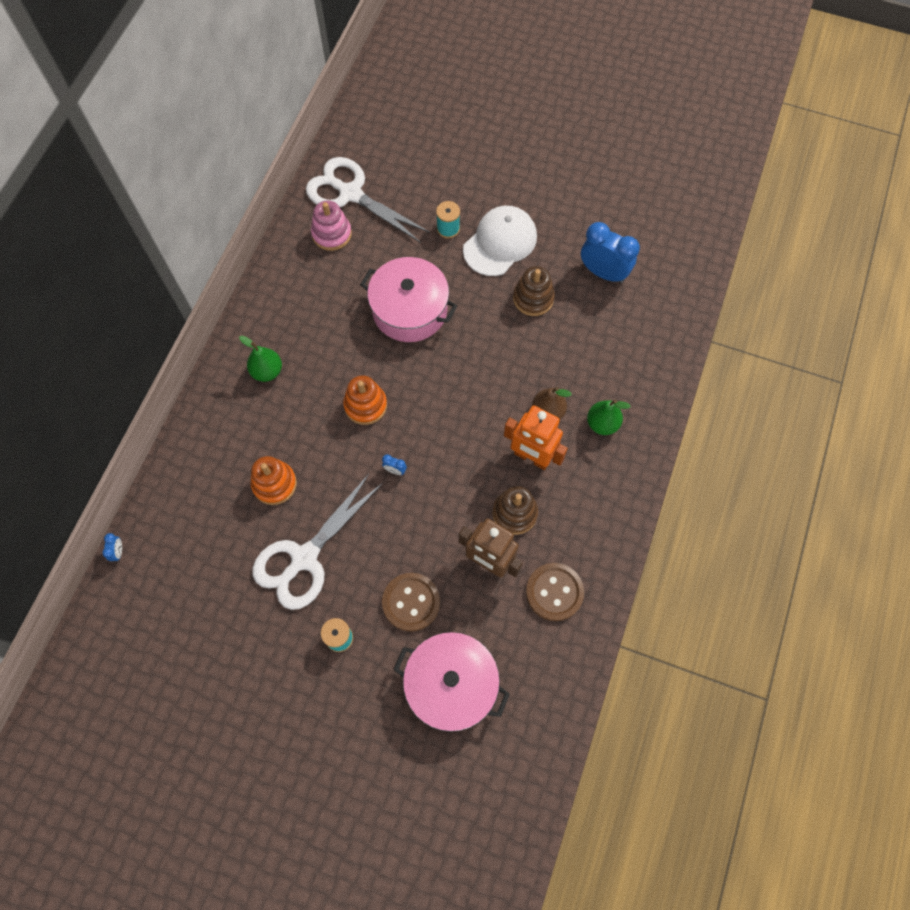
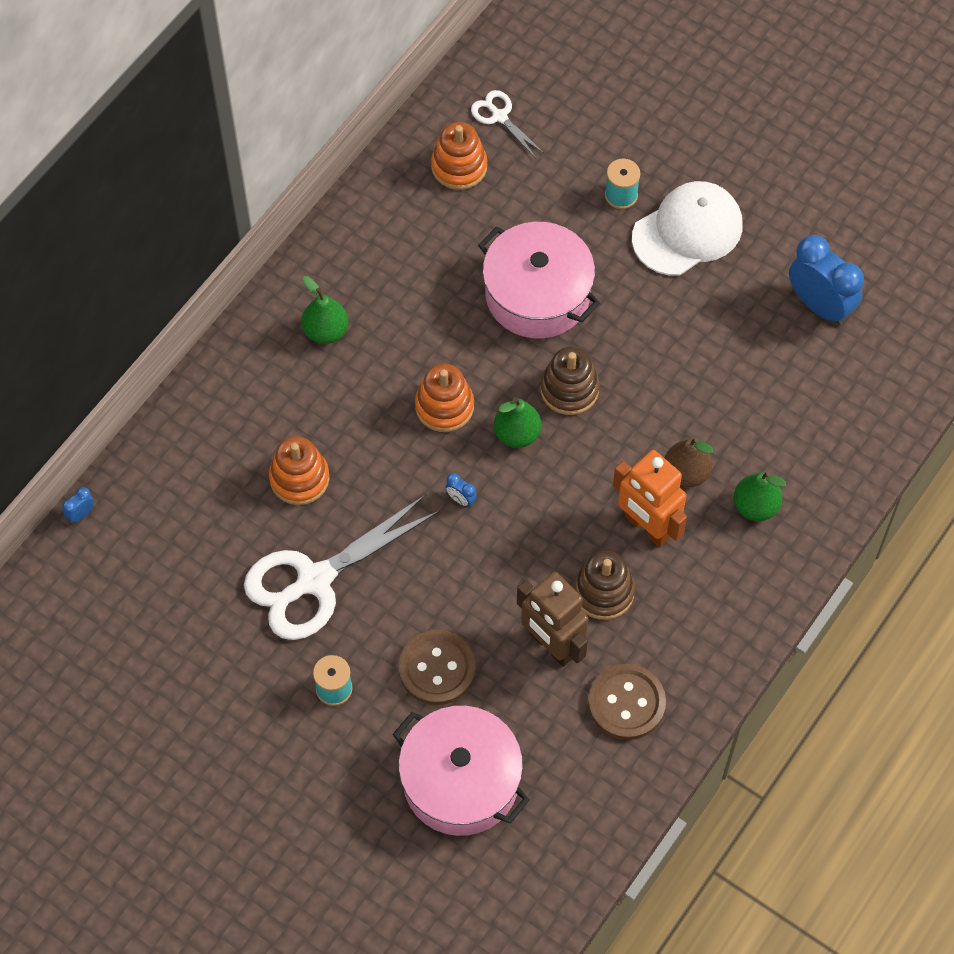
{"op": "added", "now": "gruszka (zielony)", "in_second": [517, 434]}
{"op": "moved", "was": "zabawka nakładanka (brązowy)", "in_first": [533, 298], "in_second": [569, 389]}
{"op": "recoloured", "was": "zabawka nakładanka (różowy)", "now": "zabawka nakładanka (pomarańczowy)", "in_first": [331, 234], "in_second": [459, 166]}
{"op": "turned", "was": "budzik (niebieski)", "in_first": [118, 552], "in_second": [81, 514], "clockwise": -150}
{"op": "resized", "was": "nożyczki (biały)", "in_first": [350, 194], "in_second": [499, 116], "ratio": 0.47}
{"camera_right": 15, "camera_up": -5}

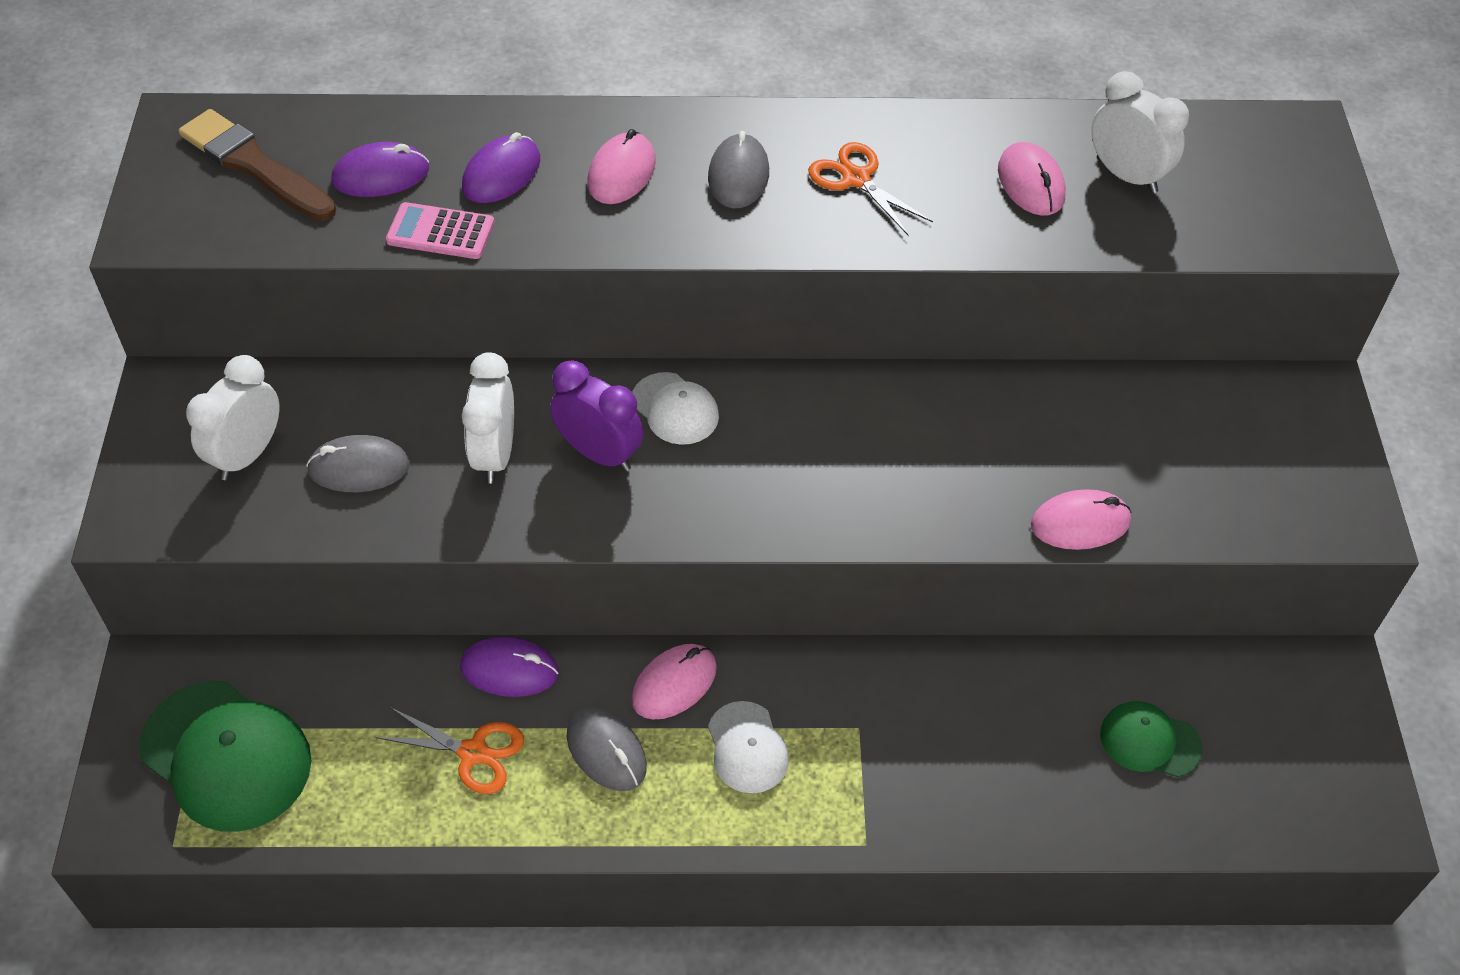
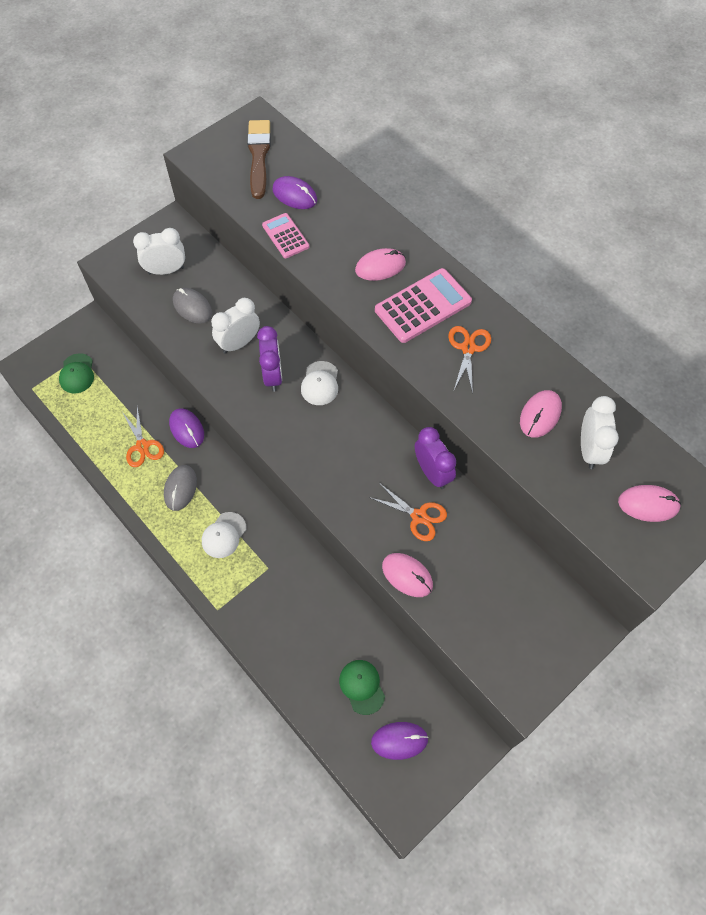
{"op": "added", "now": "nożyczki (pomarańczowy)", "in_second": [419, 516]}
{"op": "added", "now": "budzik (fioletowy)", "in_second": [432, 473]}
{"op": "moved", "was": "myszka (fioletowy)", "in_first": [501, 174], "in_second": [399, 740]}
{"op": "moved", "was": "myszka (różowy)", "in_first": [674, 684], "in_second": [648, 504]}
{"op": "replaced", "was": "myszka (szary)", "now": "kalkulator (różowy)", "in_first": [738, 176], "in_second": [423, 306]}
{"op": "resized", "was": "czapka (zielony)", "in_first": [226, 756], "in_second": [77, 374], "ratio": 0.56}
{"camera_right": 50, "camera_up": 10}

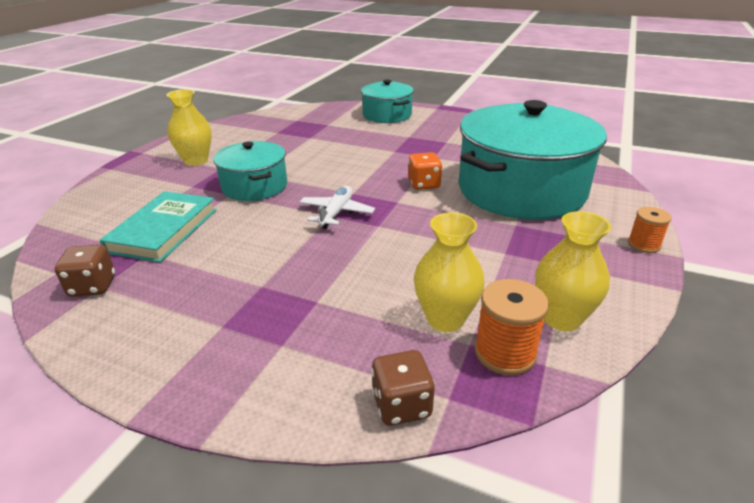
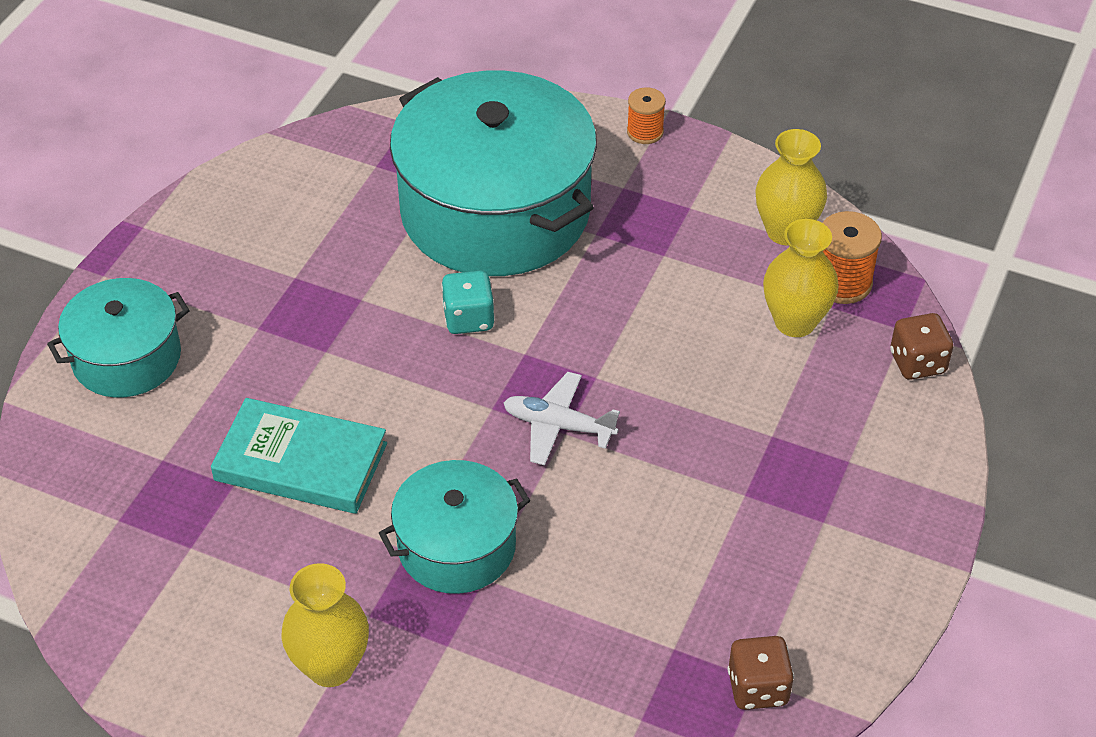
{"op": "moved", "was": "książka (turkusowy)", "in_first": [164, 230], "in_second": [301, 462]}
{"op": "recoloured", "was": "kostka do gry (pomarańczowy)", "now": "kostka do gry (turkusowy)", "in_first": [424, 184], "in_second": [468, 319]}
{"camera_right": -90, "camera_up": 15}

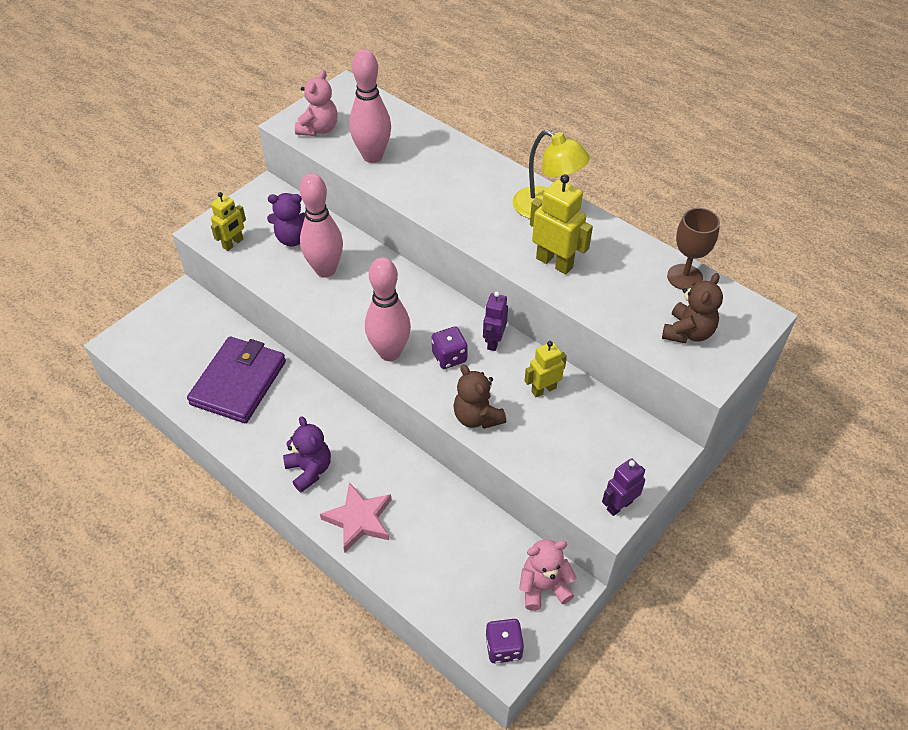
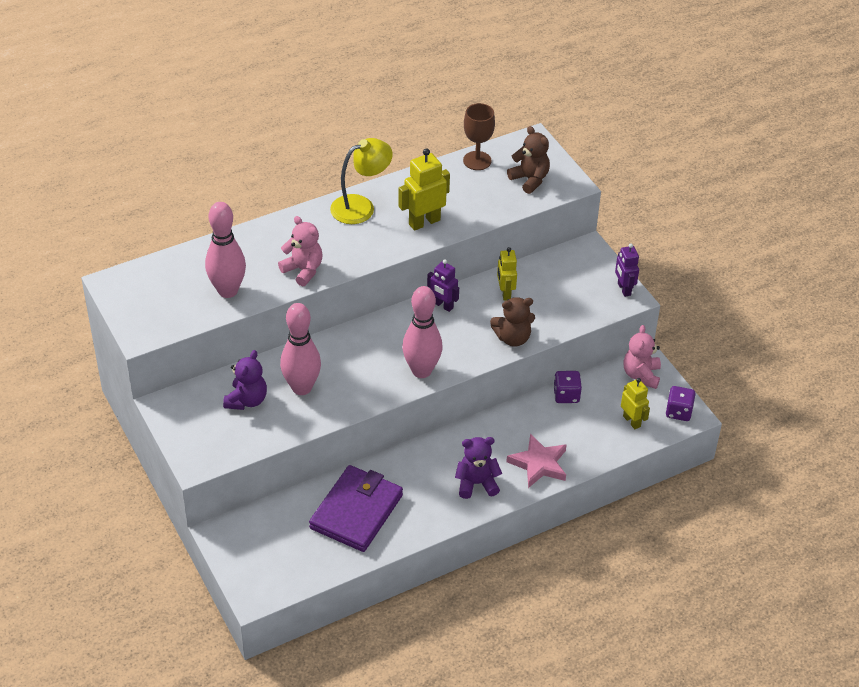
{"op": "moved", "was": "robot (żółty)", "in_first": [233, 243], "in_second": [632, 421]}
{"op": "moved", "was": "miś (różowy)", "in_first": [319, 129], "in_second": [303, 270]}
{"op": "moved", "was": "kostka do gry (fioletowy)", "in_first": [449, 357], "in_second": [566, 395]}
{"op": "turned", "was": "portfel (fioletowy)", "in_first": [239, 383], "in_second": [356, 512], "clockwise": 75}
{"camera_right": -70, "camera_up": -5}

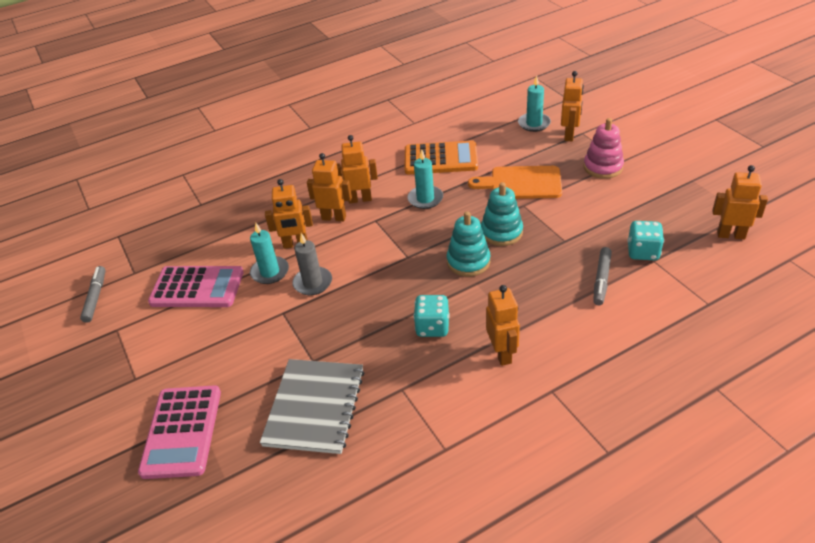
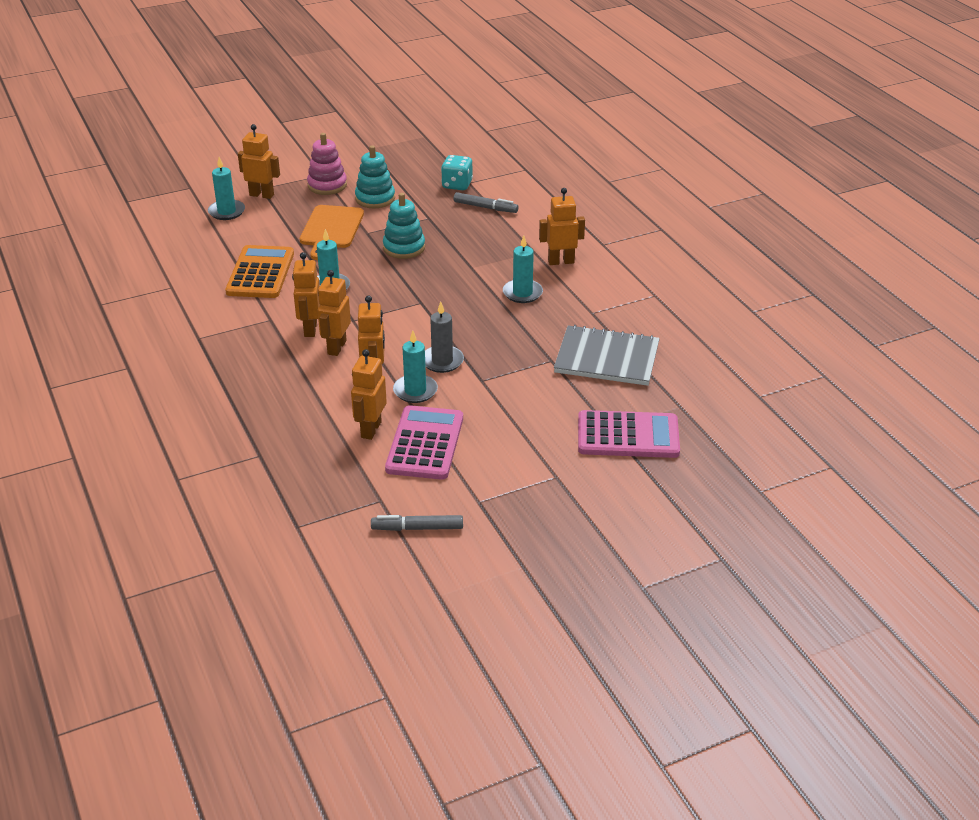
{"op": "moved", "was": "zabawka nakładanka (turkusowy)", "in_first": [468, 261], "in_second": [375, 198]}
{"op": "moved", "was": "robot (pomarańczowy)", "in_first": [731, 235], "in_second": [370, 429]}
{"op": "replaced", "was": "kostka do gry (turkusowy)", "now": "świeca (turkusowy)", "in_first": [432, 327], "in_second": [522, 293]}
{"camera_right": -90, "camera_up": -5}

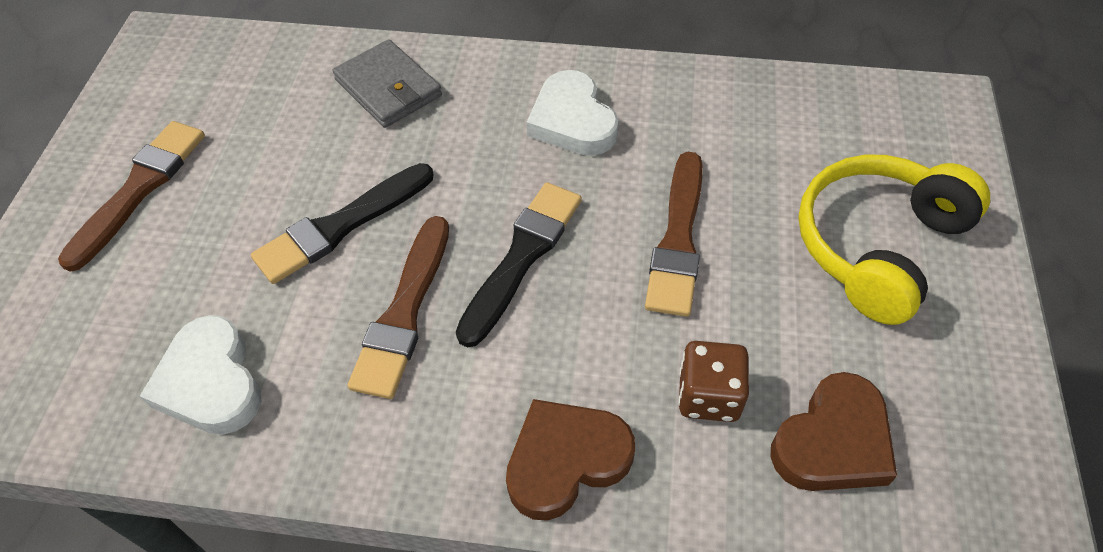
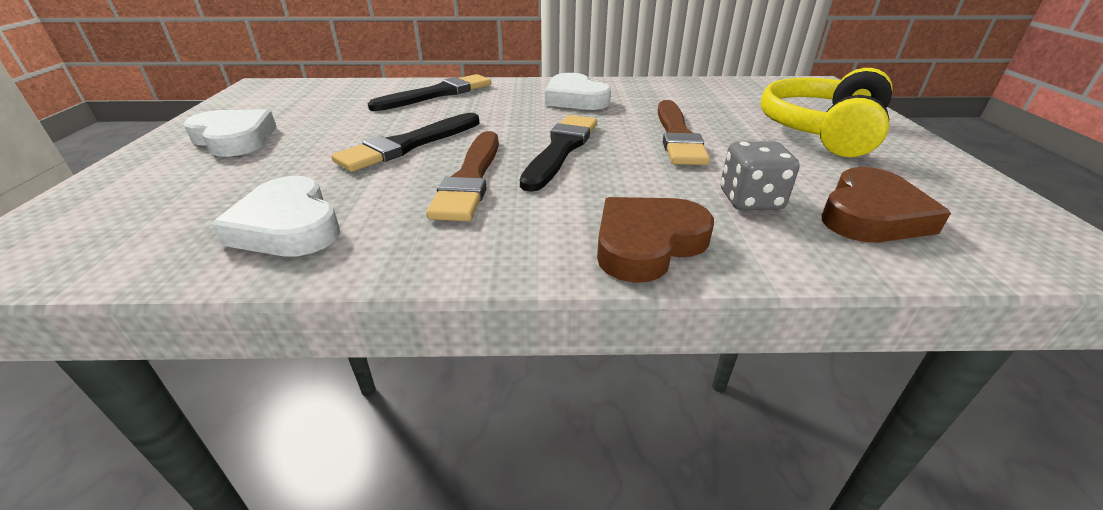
{"op": "replaced", "was": "pędzel (brązowy)", "now": "serce (biały)", "in_first": [139, 189], "in_second": [234, 139]}
{"op": "replaced", "was": "portfel (szary)", "now": "pędzel (czarny)", "in_first": [388, 88], "in_second": [437, 94]}
{"op": "recoloured", "was": "kostka do gry (brązowy)", "now": "kostka do gry (szary)", "in_first": [708, 396], "in_second": [750, 200]}
{"camera_right": -10, "camera_up": -20}

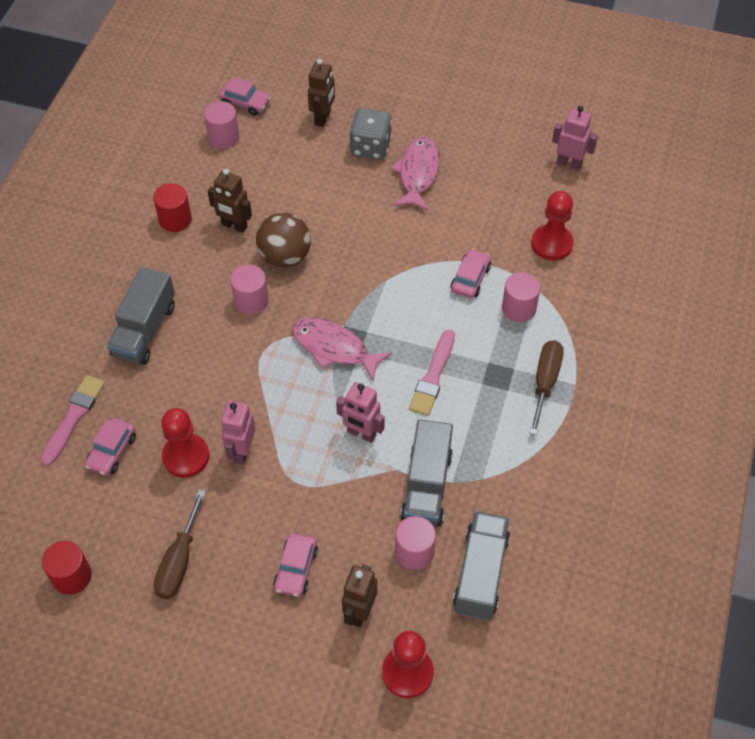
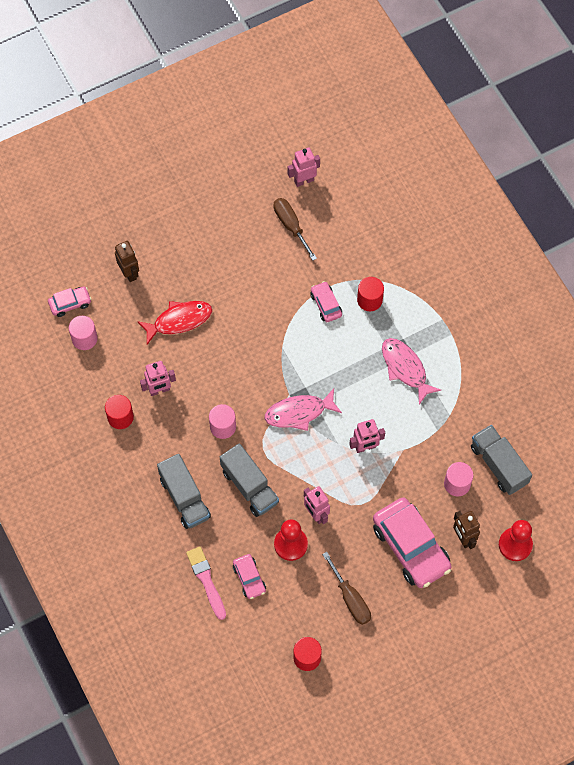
{"op": "removed", "was": "piłka (brązowy)", "in_first": [285, 257]}
{"op": "removed", "was": "kostka do gry (szary)", "in_first": [370, 147]}
{"op": "removed", "was": "pędzel (różowy)", "in_first": [433, 376]}
{"op": "removed", "was": "pionek (czerwony)", "in_first": [552, 244]}
{"op": "added", "now": "ryba (czerwony)", "in_second": [179, 321]}
{"op": "moved", "was": "ryba (różowy)", "in_first": [418, 173], "in_second": [405, 368]}
{"op": "moved", "was": "ciężarówka (szary)", "in_first": [427, 486], "in_second": [249, 486]}
{"op": "moved", "was": "śrubokręt (brązowy)", "in_first": [545, 382], "in_second": [291, 226]}
{"op": "recoloured", "was": "robot (brązowy)", "now": "robot (różowy)", "in_first": [234, 226], "in_second": [159, 390]}
{"op": "recoloured", "was": "walec (różowy)", "now": "walec (czerwony)", "in_first": [518, 308], "in_second": [369, 300]}
{"op": "resized", "was": "samochód (różowy)", "in_first": [296, 569], "in_second": [411, 547], "ratio": 2.06}
{"camera_right": -45, "camera_up": 10}

